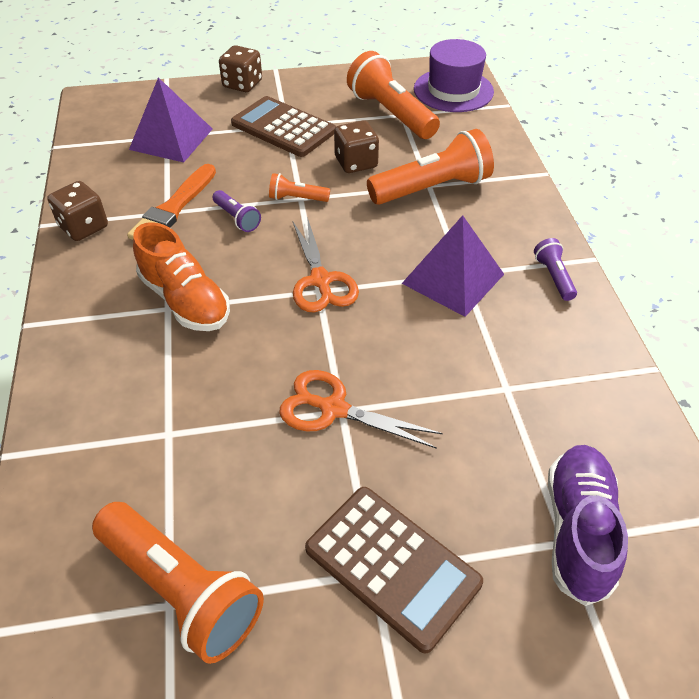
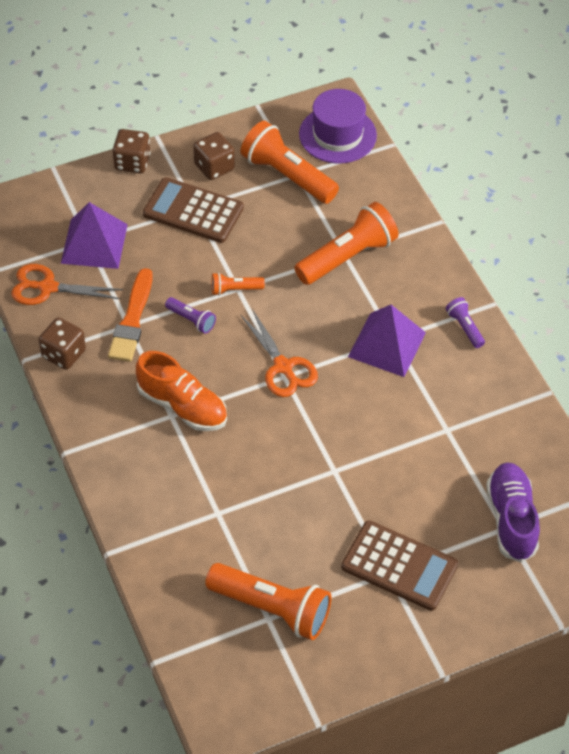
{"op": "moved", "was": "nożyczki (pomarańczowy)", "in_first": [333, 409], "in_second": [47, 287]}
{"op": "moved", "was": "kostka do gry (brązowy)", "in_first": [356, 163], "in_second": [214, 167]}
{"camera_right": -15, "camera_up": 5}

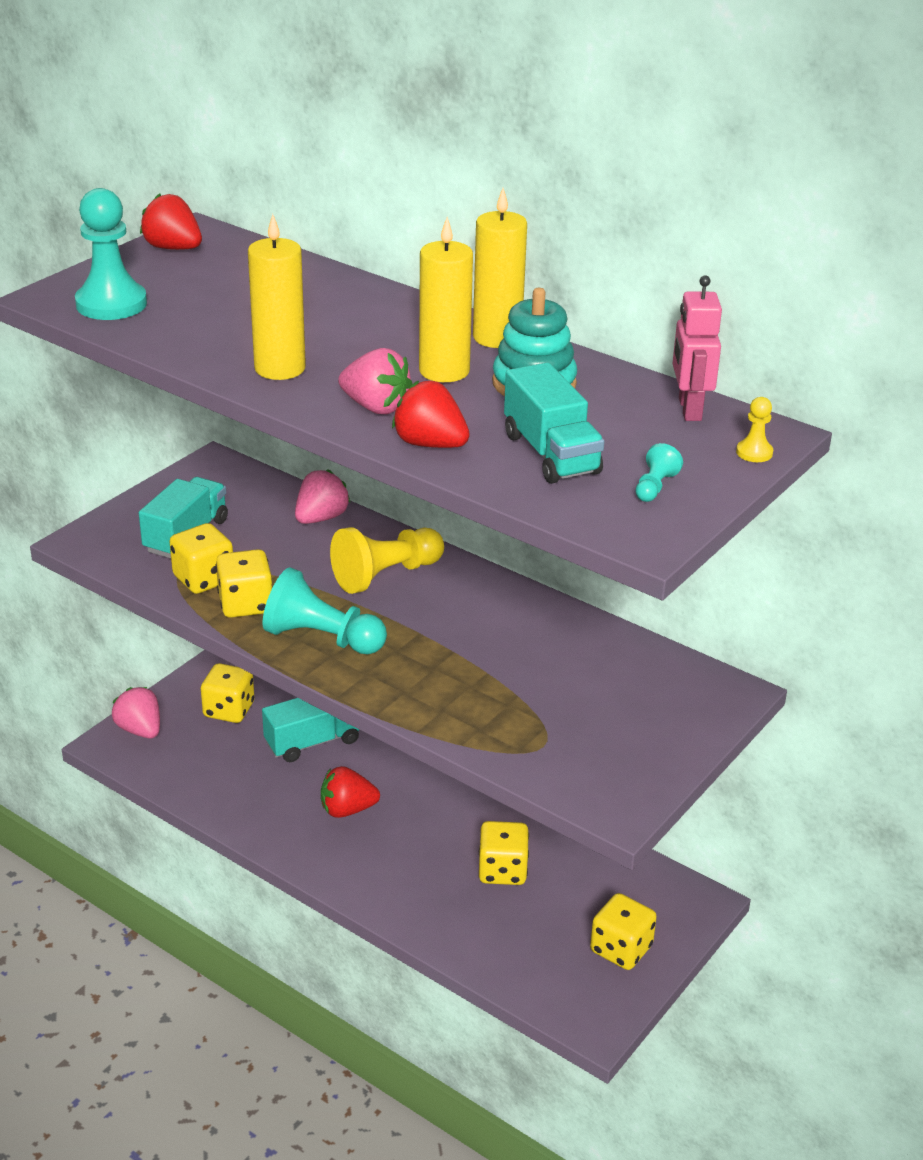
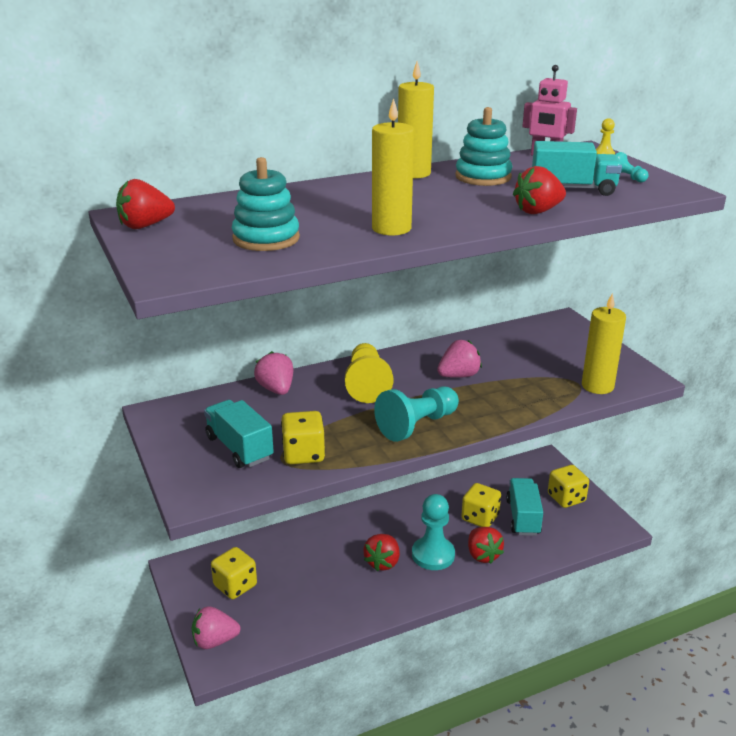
{"op": "removed", "was": "kostka do gry (żółty)", "in_first": [246, 604]}
{"op": "added", "now": "zabawka nakładanka (turkusowy)", "in_second": [266, 238]}
{"op": "added", "now": "truskawka (czerwony)", "in_second": [482, 555]}
{"op": "moved", "was": "pionek (turkusowy)", "in_first": [111, 304], "in_second": [433, 555]}
{"op": "moved", "was": "ciężarówka (turkusowy)", "in_first": [312, 742], "in_second": [523, 517]}
{"op": "moved", "was": "truskawka (różowy)", "in_first": [376, 407], "in_second": [458, 376]}
{"op": "moved", "was": "świeca (żółty)", "in_first": [444, 371], "in_second": [597, 386]}
{"camera_right": -60, "camera_up": -5}

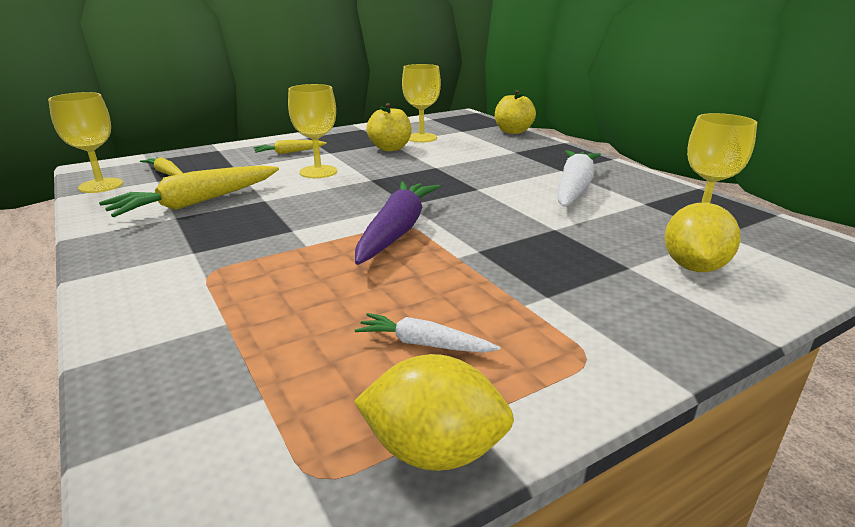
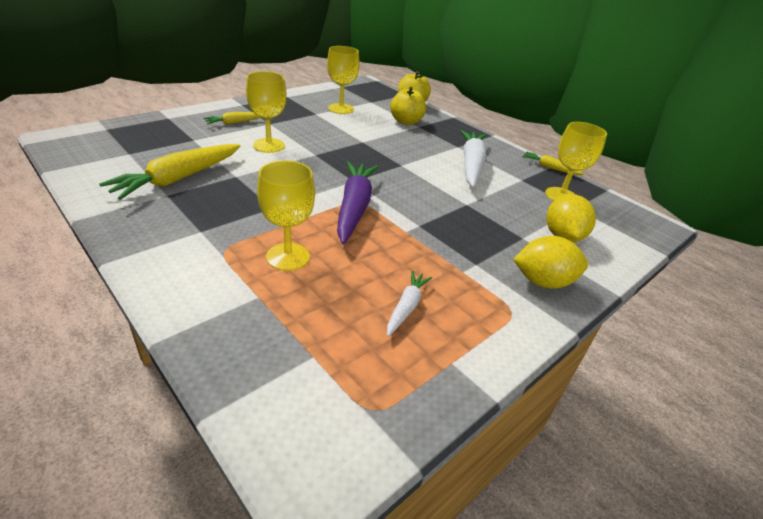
{"op": "moved", "was": "kielich (żółty)", "in_first": [101, 185], "in_second": [288, 256]}
{"op": "moved", "was": "marchewka (żółty)", "in_first": [166, 173], "in_second": [549, 168]}
{"op": "moved", "was": "cytryna (żółty)", "in_first": [434, 451], "in_second": [543, 281]}
{"op": "moved", "was": "jabłko (żółty)", "in_first": [390, 148], "in_second": [406, 122]}
{"op": "turned", "was": "marchewka (biały)", "in_first": [424, 344], "in_second": [406, 307], "clockwise": 105}
{"camera_right": -15, "camera_up": 10}

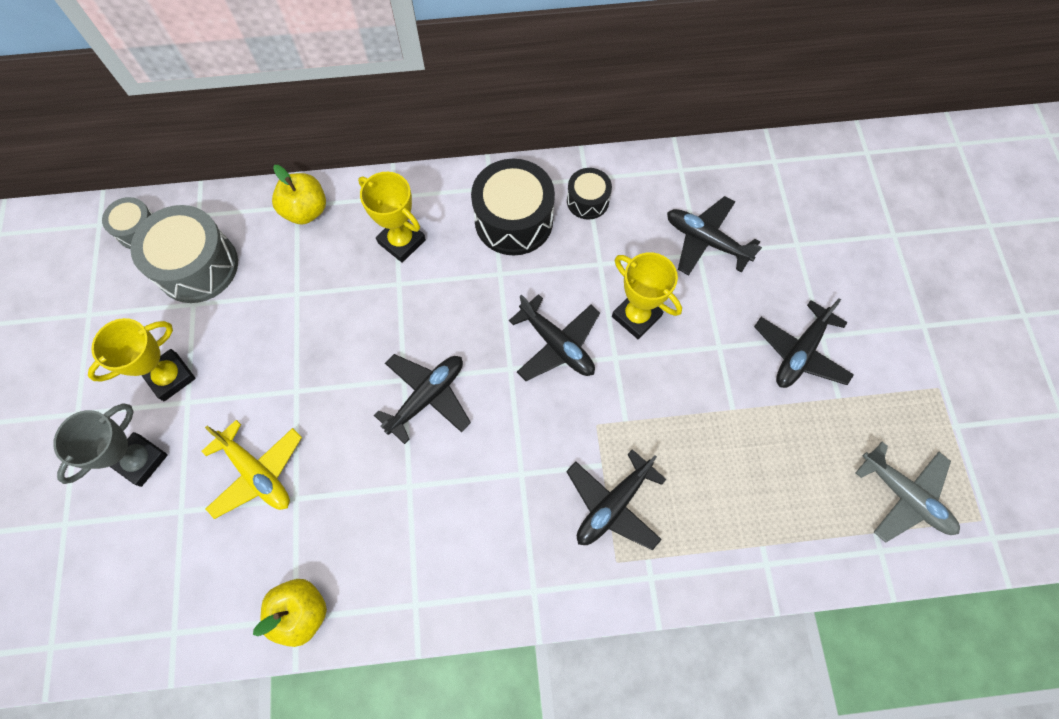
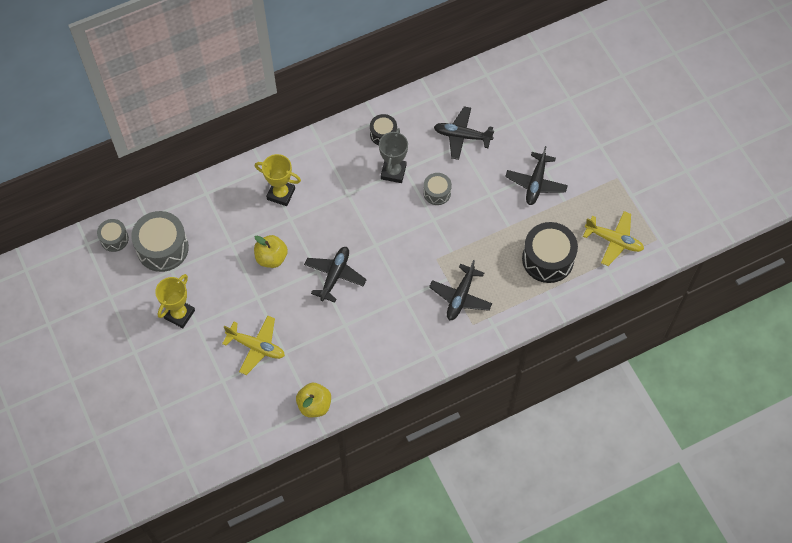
{"op": "removed", "was": "samolot (czarny)", "in_first": [557, 344]}
{"op": "moved", "was": "puchar (szary)", "in_first": [141, 460], "in_second": [393, 172]}
{"op": "moved", "was": "jabłko (żółty)", "in_first": [306, 210], "in_second": [271, 258]}
{"op": "moved", "was": "bęben (czarny)", "in_first": [514, 220], "in_second": [548, 259]}
{"op": "replaced", "was": "puchar (żółty)", "now": "bęben (szary)", "in_first": [636, 316], "in_second": [437, 193]}
{"op": "recoloured", "was": "samolot (szary)", "now": "samolot (żółty)", "in_first": [904, 496], "in_second": [614, 240]}
{"camera_right": -20, "camera_up": -5}

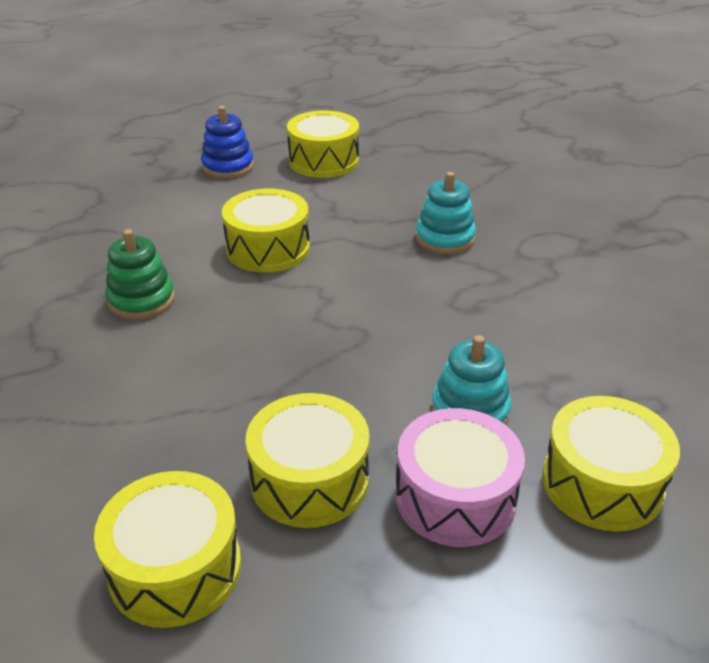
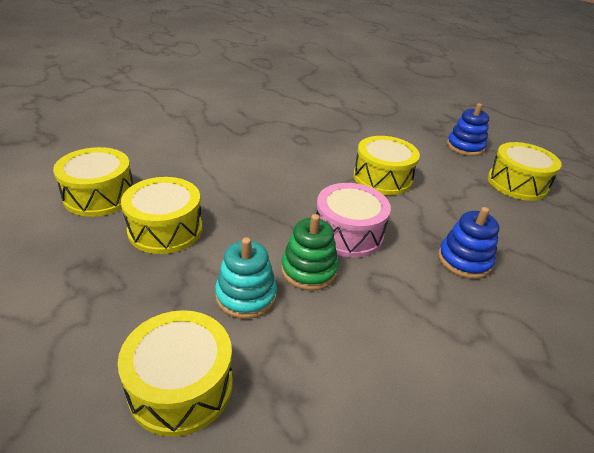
{"op": "moved", "was": "zabawka nakładanka (zielony)", "in_first": [141, 300], "in_second": [309, 270]}
{"op": "moved", "was": "bęben (różowy)", "in_first": [455, 497], "in_second": [348, 233]}
{"op": "recoloured", "was": "zabawka nakładanka (turkusowy)", "now": "zabawka nakładanka (niebieski)", "in_first": [445, 238], "in_second": [464, 260]}
{"camera_right": 70, "camera_up": 0}

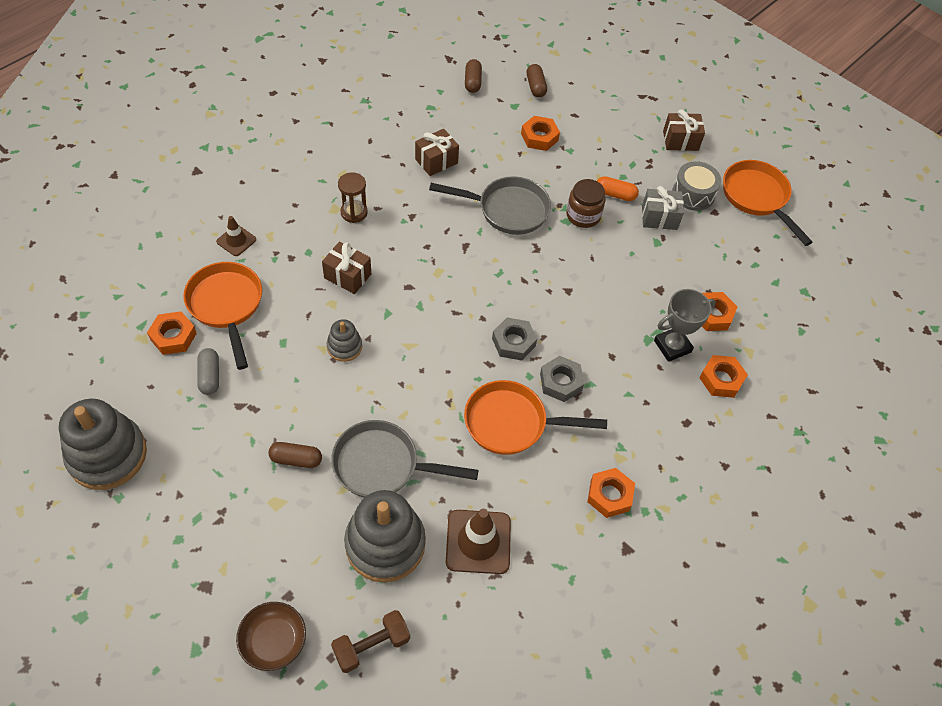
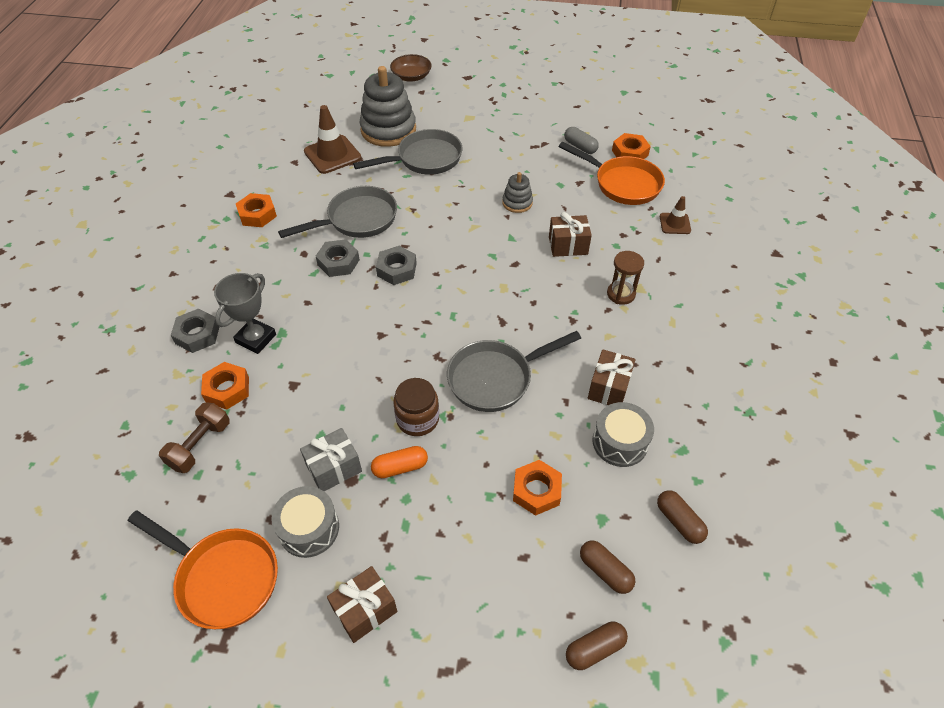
{"op": "removed", "was": "zabawka nakładanka (szary)", "in_first": [107, 455]}
{"op": "added", "now": "bęben (szary)", "in_second": [620, 442]}
{"op": "moved", "was": "kapsułka (brązowy)", "in_first": [296, 459], "in_second": [594, 649]}
{"op": "moved", "was": "hantel (brązowy)", "in_first": [371, 646], "in_second": [200, 445]}
{"op": "recoloured", "was": "patelnia (pomarańczowy)", "now": "patelnia (szary)", "in_first": [512, 423], "in_second": [357, 219]}
{"op": "recoloured", "was": "nakrętka (pomarańczowy)", "now": "nakrętka (szary)", "in_first": [721, 379], "in_second": [197, 334]}
{"camera_right": 150, "camera_up": -5}

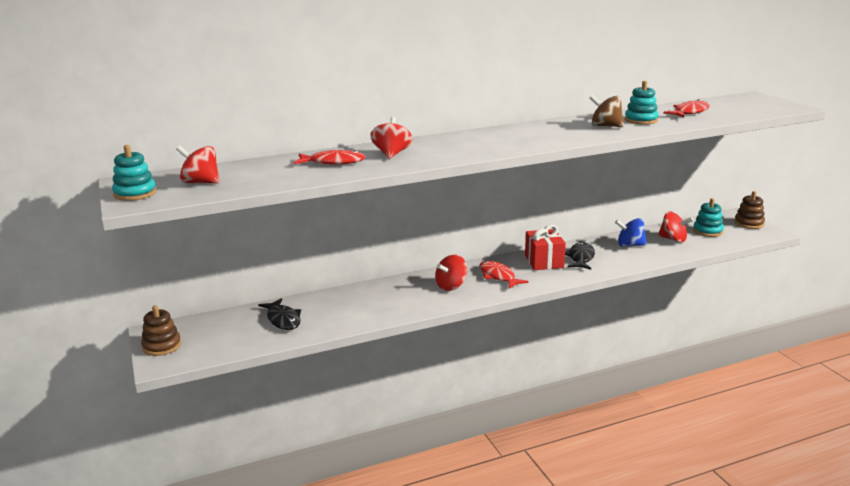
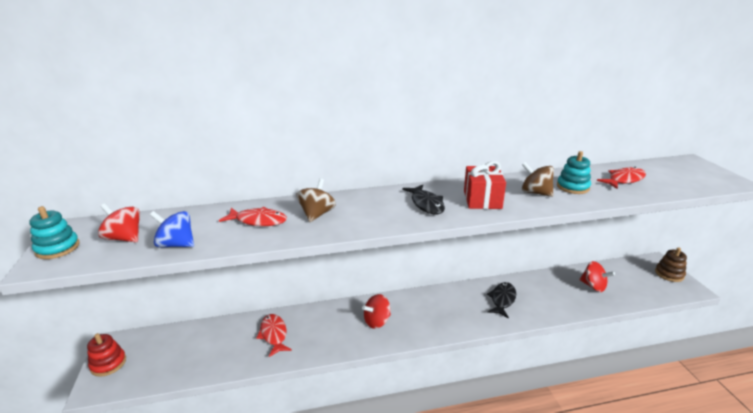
{"op": "removed", "was": "zabawka nakładanka (turkusowy)", "in_first": [707, 231]}
{"op": "moved", "was": "ryba (czarny)", "in_first": [283, 320], "in_second": [426, 204]}
{"op": "moved", "was": "ryba (czerwony)", "in_first": [498, 276], "in_second": [274, 335]}
{"op": "moved", "was": "prezent (czerwony)", "in_first": [544, 261], "in_second": [482, 199]}
{"op": "moved", "was": "bączek (niebieski)", "in_first": [630, 245], "in_second": [176, 244]}
{"op": "recoloured", "was": "zabawka nakładanka (brązowy)", "now": "zabawka nakładanka (czerwony)", "in_first": [162, 346], "in_second": [108, 363]}
{"op": "recoloured", "was": "bączek (czerwony)", "now": "bączek (brązowy)", "in_first": [391, 154], "in_second": [317, 214]}
{"camera_right": 10, "camera_up": 5}

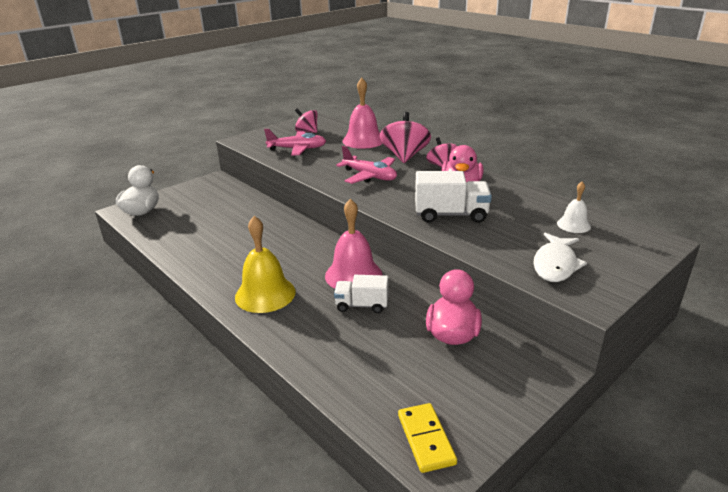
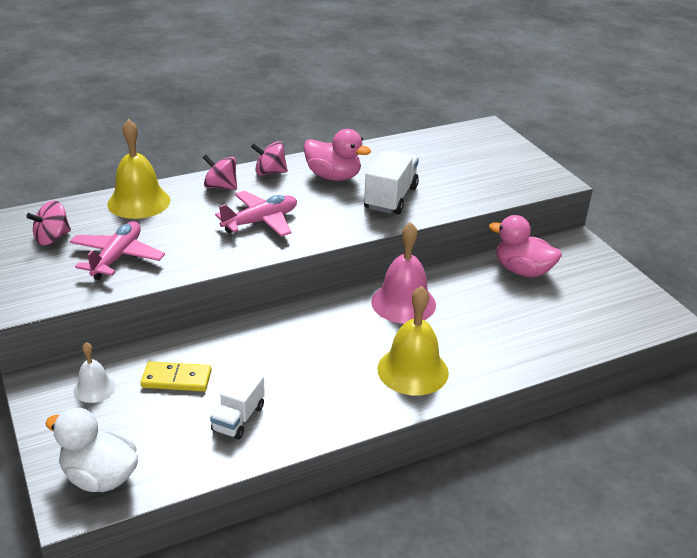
{"op": "removed", "was": "ryba (biały)", "in_first": [555, 265]}
{"op": "moved", "was": "ciężarówka (biały)", "in_first": [362, 305], "in_second": [238, 418]}
{"op": "moved", "was": "kostka domina (żółty)", "in_first": [425, 439], "in_second": [176, 379]}
{"op": "moved", "was": "dzwonek (biały)", "in_first": [573, 225], "in_second": [94, 388]}
{"op": "recoloured", "was": "dzwonek (różowy)", "now": "dzwonek (żółty)", "in_first": [363, 140], "in_second": [139, 202]}
{"op": "resized", "was": "bączek (różowy)", "in_first": [405, 156], "in_second": [221, 187], "ratio": 0.63}
{"camera_right": -75, "camera_up": 5}

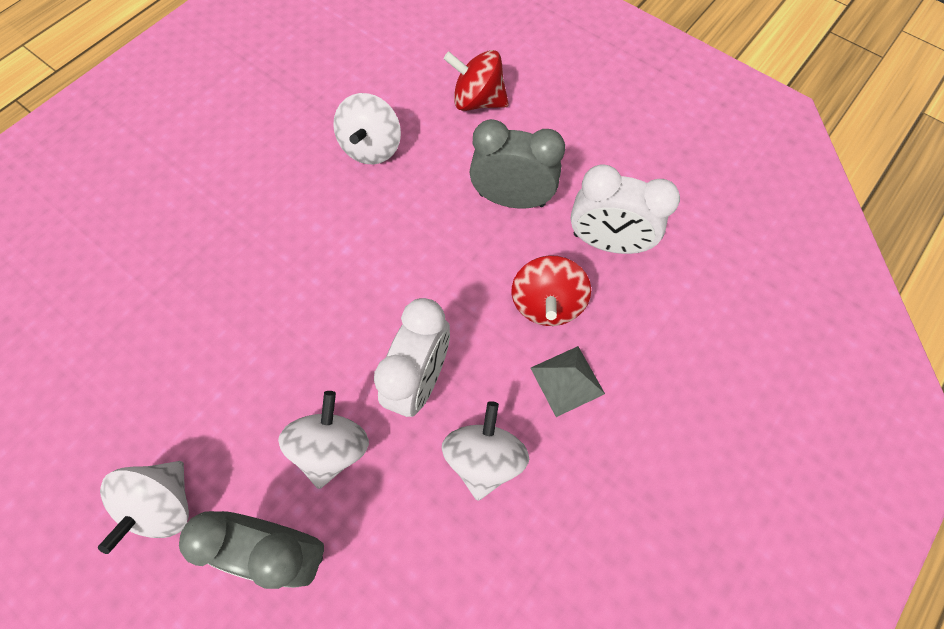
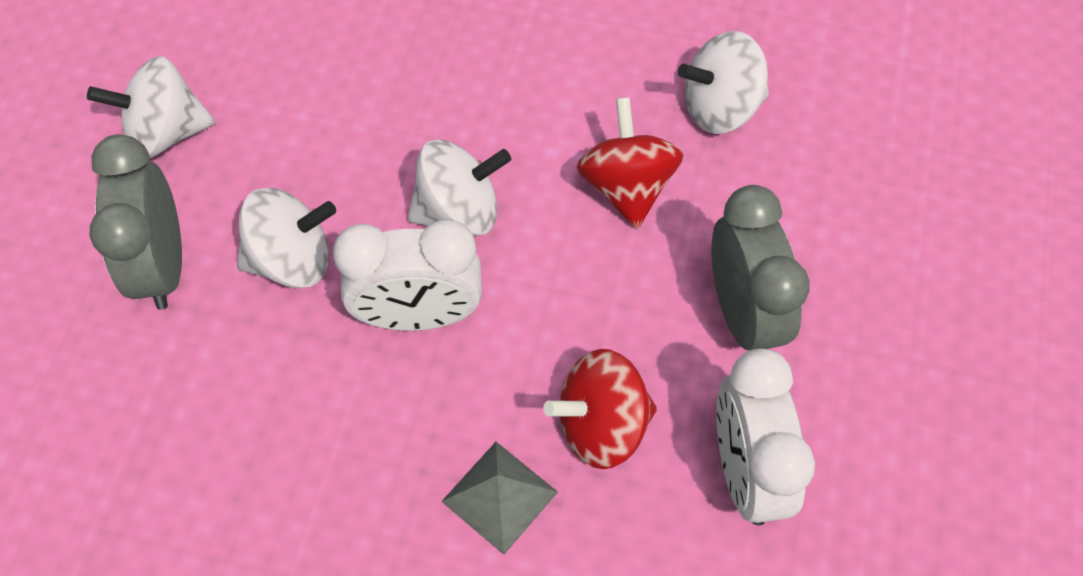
{"op": "moved", "was": "bączek (biały)", "in_first": [484, 457], "in_second": [459, 211]}
{"op": "moved", "was": "bączek (czerwony)", "in_first": [477, 101], "in_second": [627, 186]}
{"camera_right": 65, "camera_up": -5}

